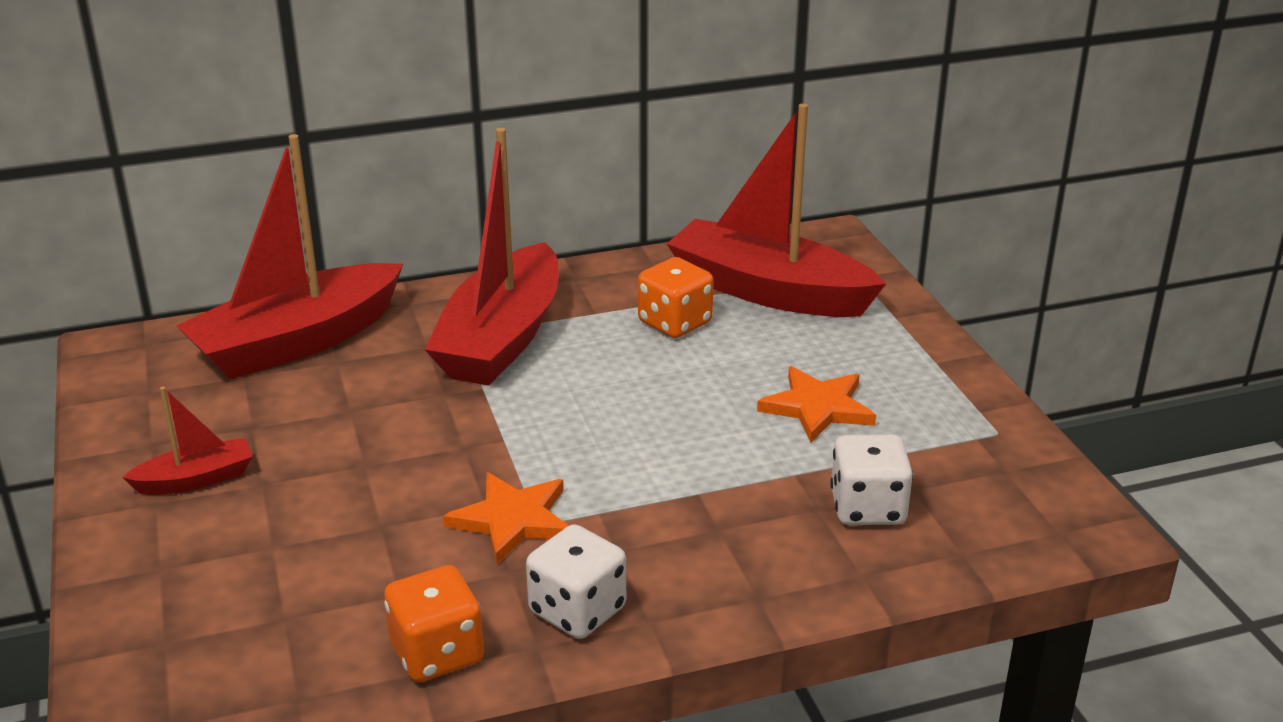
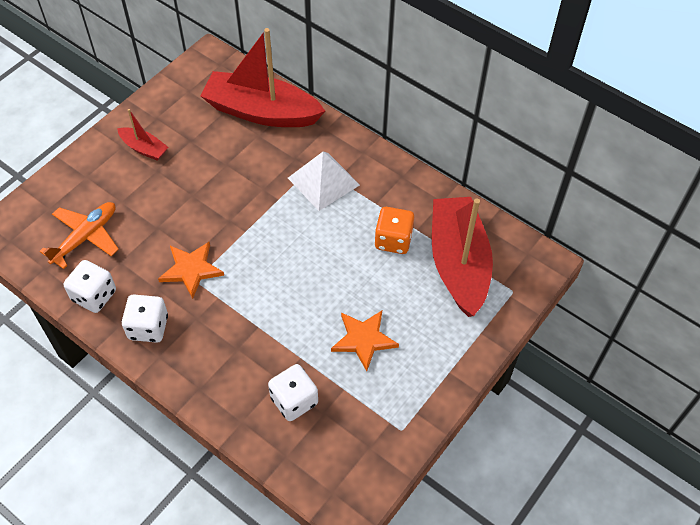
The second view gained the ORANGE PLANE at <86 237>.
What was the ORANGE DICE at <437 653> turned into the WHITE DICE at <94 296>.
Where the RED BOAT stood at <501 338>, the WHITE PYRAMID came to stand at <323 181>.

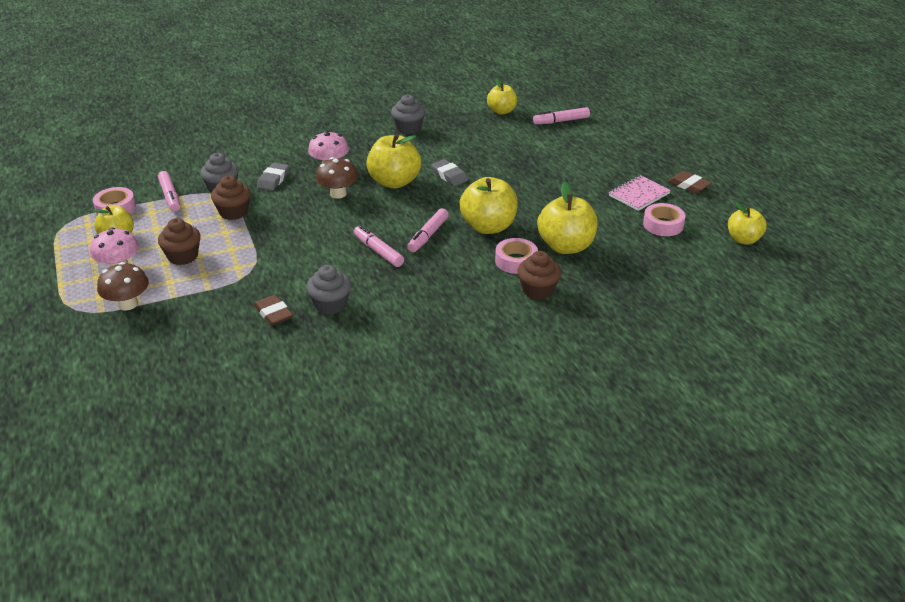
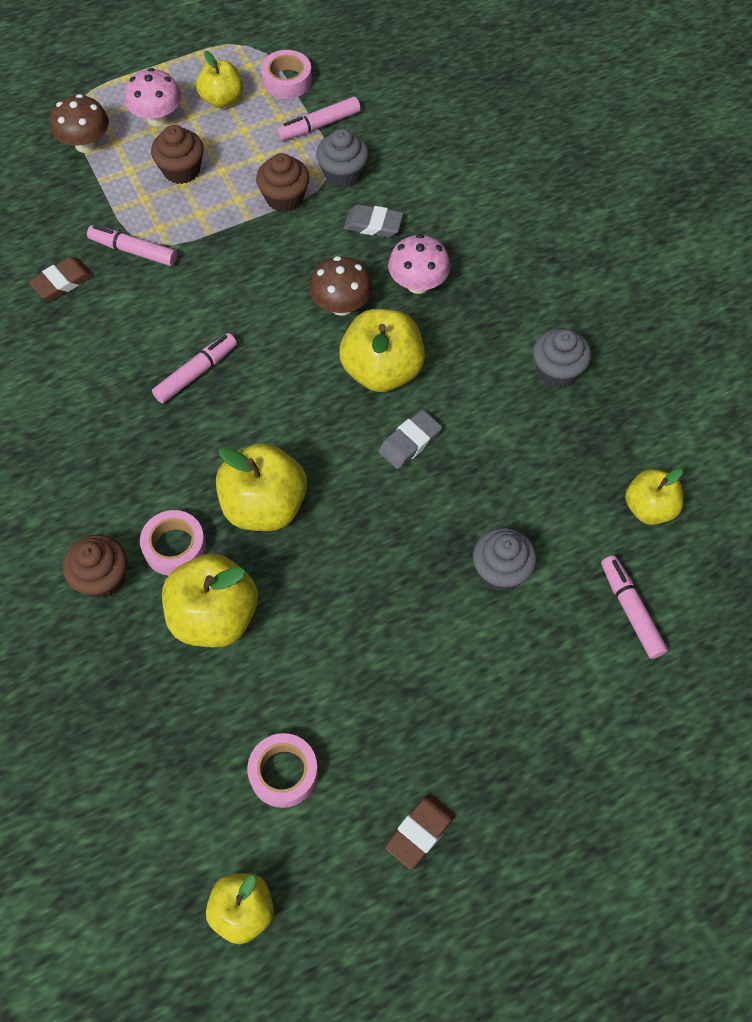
The PINK MARKER ended up elsewhere, having gone from <428 235> to <133 251>.
The GREY CUPCAKE ended up elsewhere, having gone from <330 304> to <501 571>.
The second view lost the PINK NOTEBOOK at <639 195>.

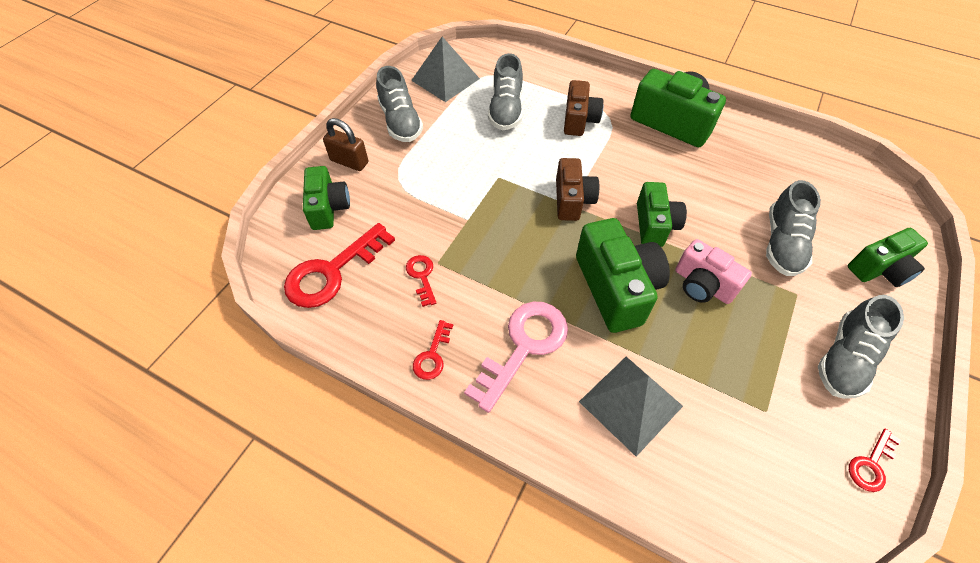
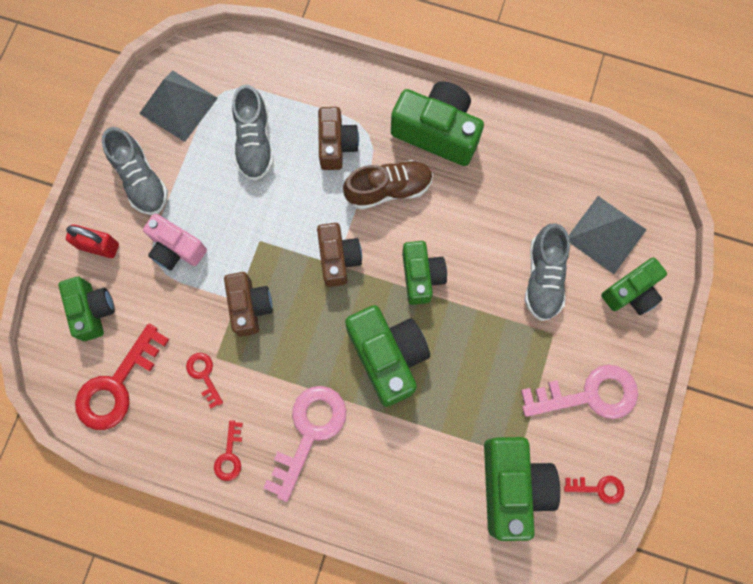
What was the BROWN PADLOCK at <349 161> turned into the RED PADLOCK at <98 246>.
The PINK CAMERA ended up elsewhere, having gone from <702 285> to <176 249>.
The second view gained the BROWN CAMERA at <250 306>.
The second view gained the BROWN SHOE at <388 189>.
The second view gained the GREEN CAMERA at <512 486>.
Where the GREY SHOE stood at <844 358>, the PINK KEY came to stand at <588 395>.
The RED KEY at <871 464> ended up facing another way, 120 degrees counterclockwise from before.
The GREY PYRAMID ended up elsewhere, having gone from <631 403> to <606 234>.

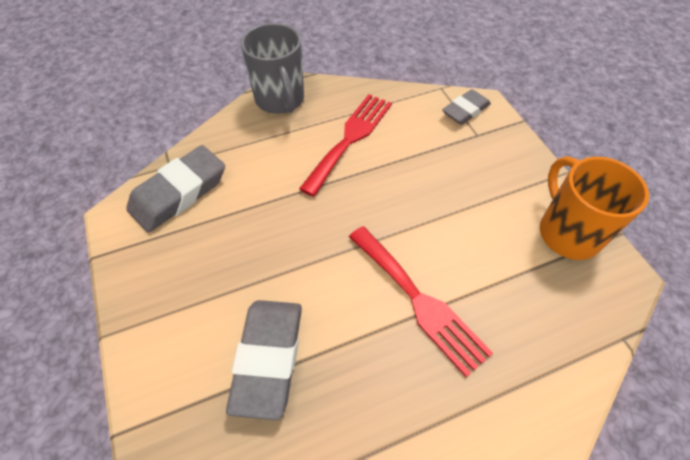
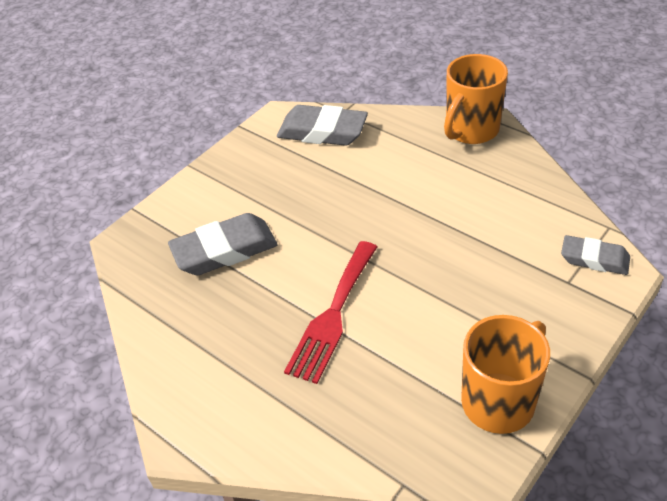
What was the GREY MUG at <280 100> turned into the ORANGE MUG at <471 130>.
The second view lost the RED FORK at <349 139>.

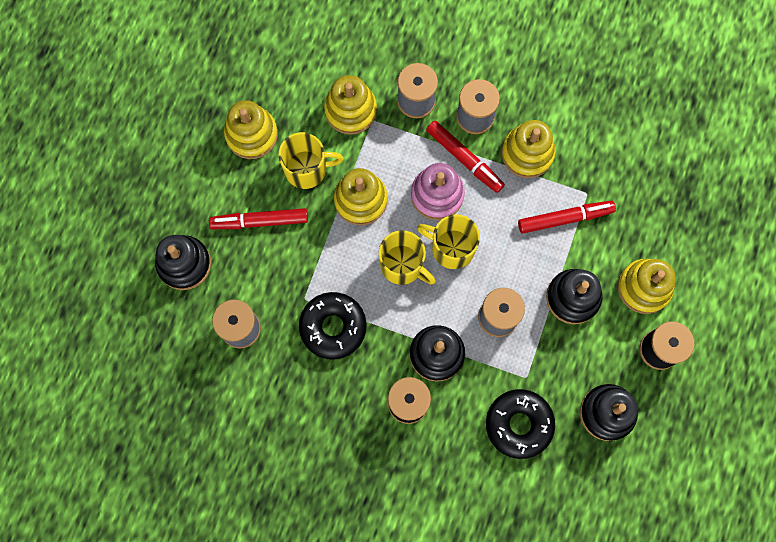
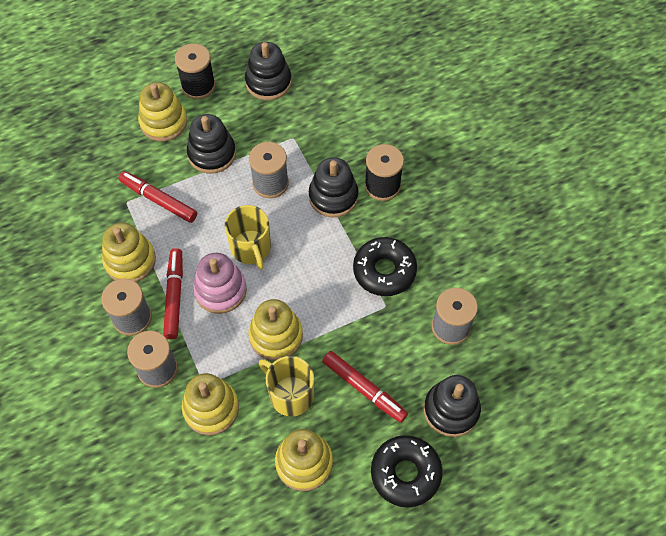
The BLACK DONUT ended up elsewhere, having gone from <519 424> to <405 473>.
The second view lost the YELLOW MUG at <402 265>.

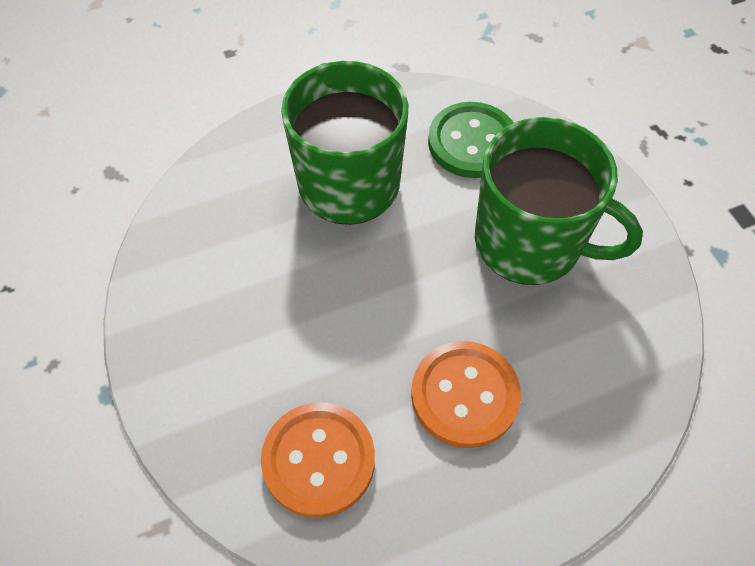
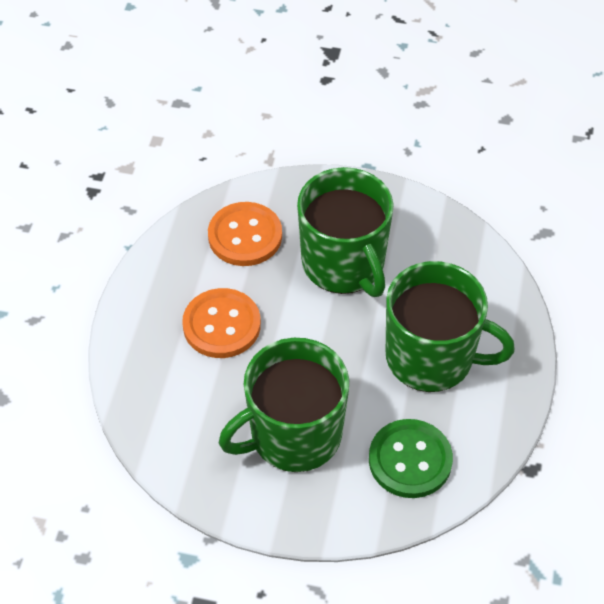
The second view gained the GREEN MUG at <344 264>.

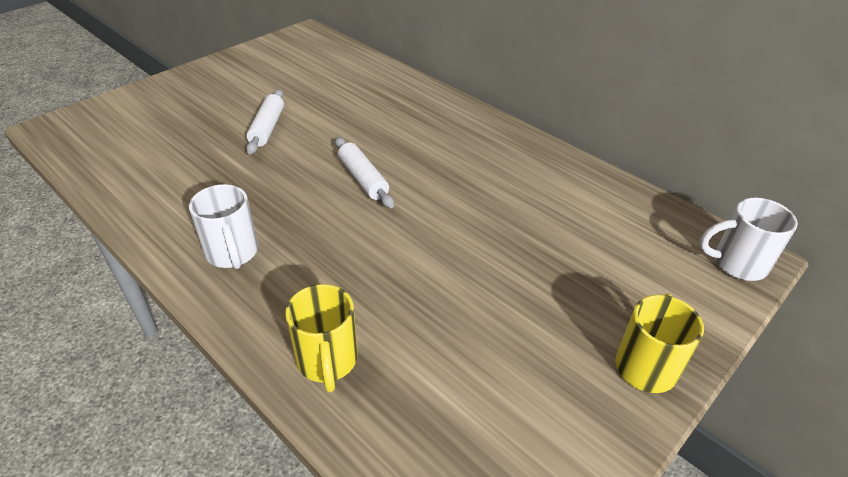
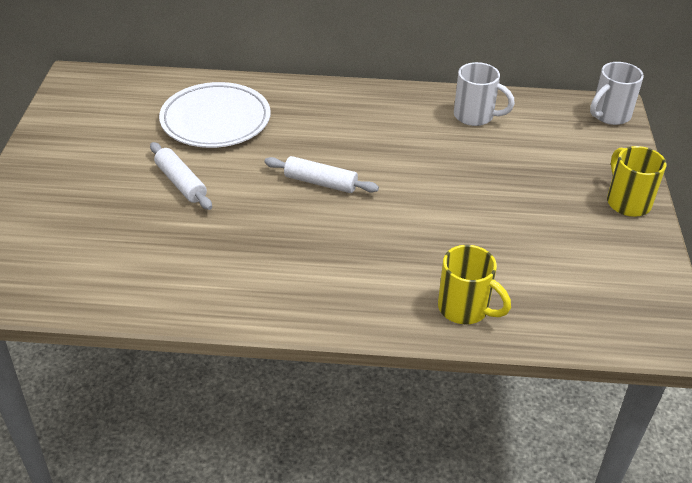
The second view gained the WHITE PLATE at <215 120>.
The WHITE MUG ended up elsewhere, having gone from <232 253> to <475 116>.

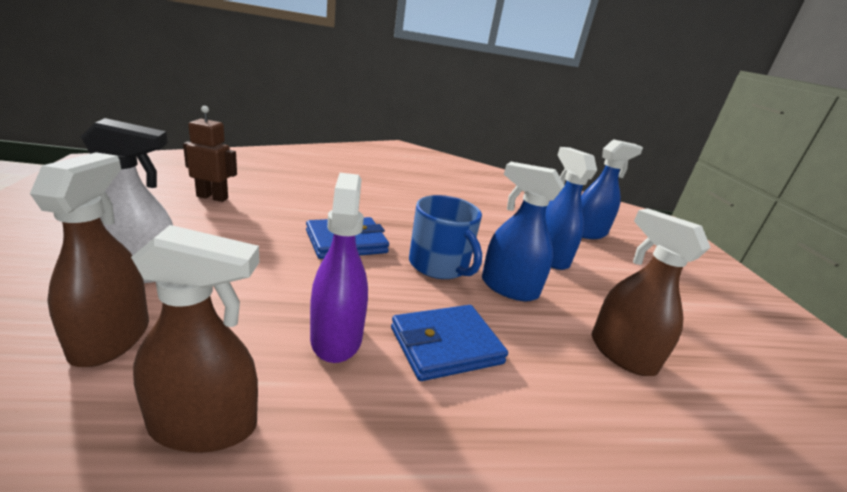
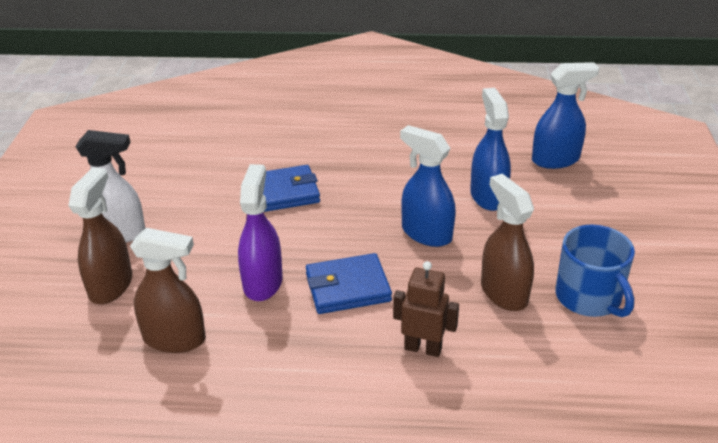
The BROWN ROBOT ended up elsewhere, having gone from <212 197> to <423 348>.
The BLUE MUG ended up elsewhere, having gone from <439 265> to <589 298>.

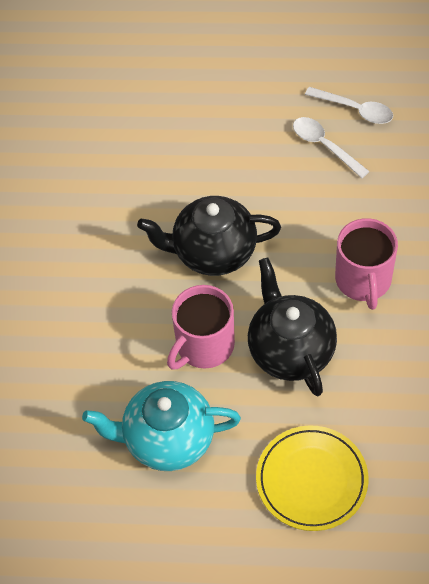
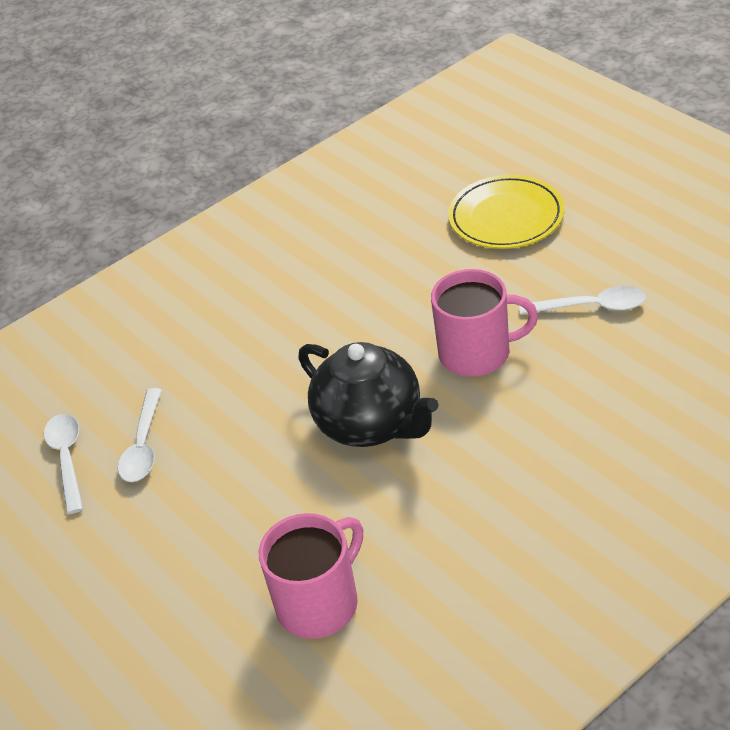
The PINK MUG ended up elsewhere, having gone from <363 280> to <319 604>.
Where the TURQUOISE TEAPOT stood at <167 439>, the WHITE SPOON came to stand at <591 307>.
The second view lost the BLACK TEAPOT at <290 350>.

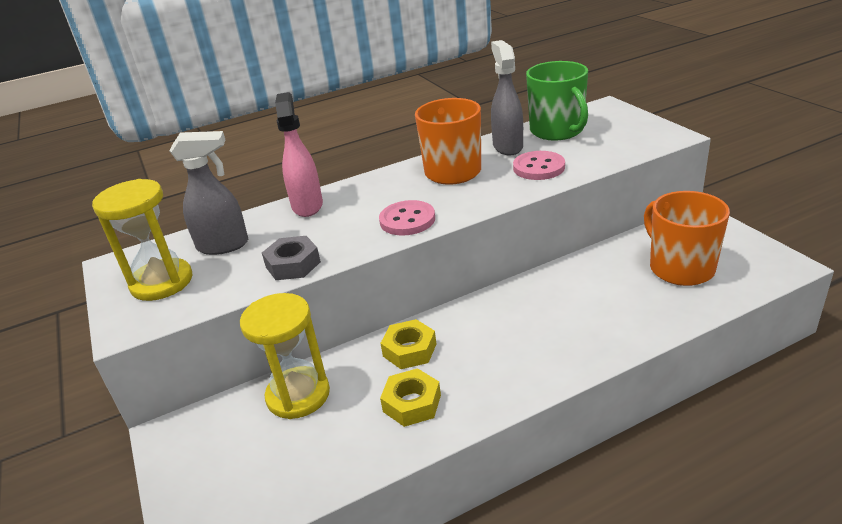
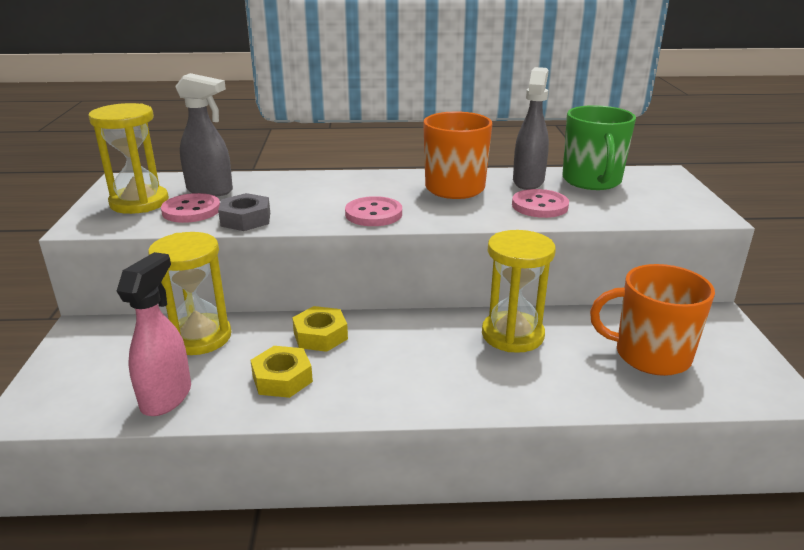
The PINK SPRAY BOTTLE ended up elsewhere, having gone from <307 205> to <167 397>.
The second view gained the PINK BUTTON at <191 210>.
The second view gained the YELLOW HOURGLASS at <512 335>.
The ORANGE MUG at <680 268> ended up facing another way, 75 degrees counterclockwise from before.

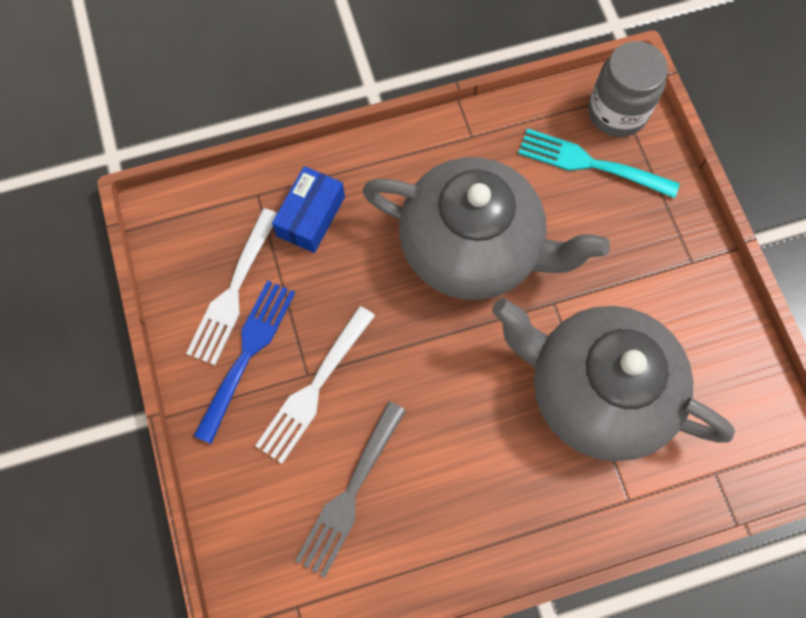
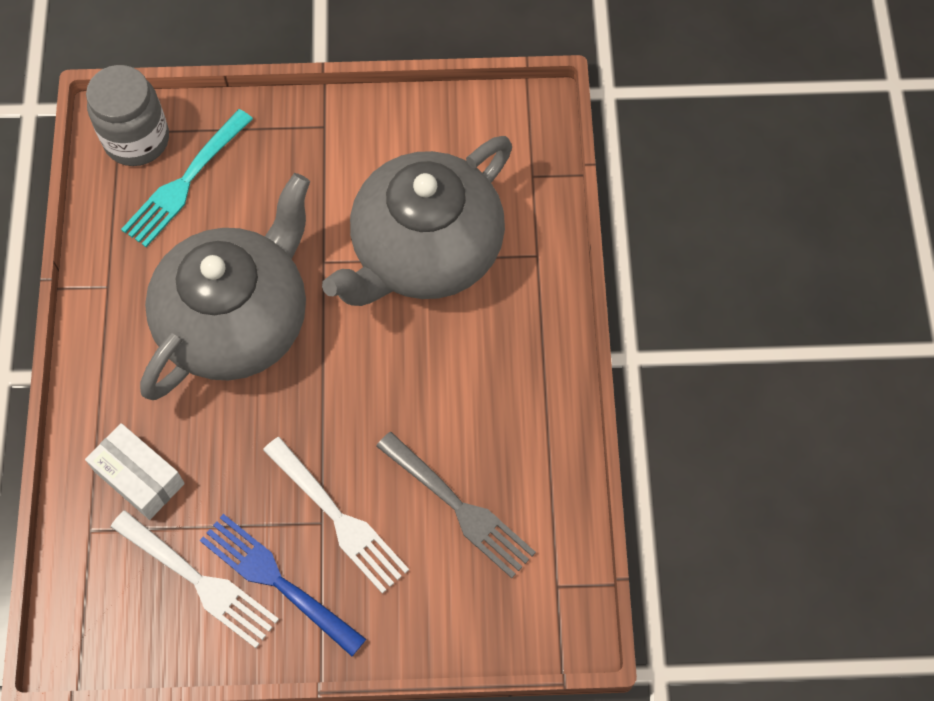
What was the BLUE BOX at <311 216> turned into the WHITE BOX at <139 477>.

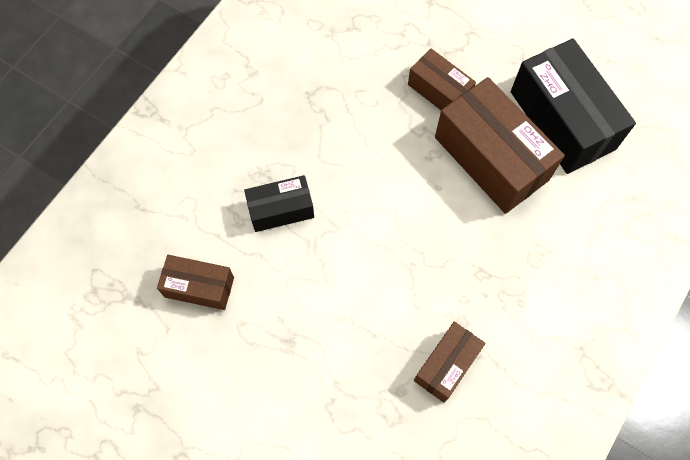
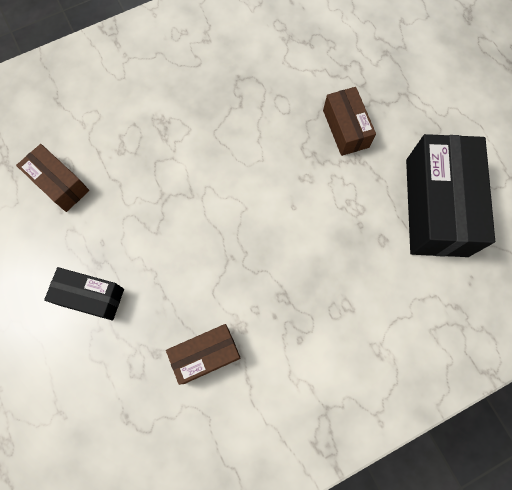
The BLACK BOX ended up elsewhere, having gone from <281 210> to <91 296>.
The second view lost the BROWN BOX at <491 158>.

